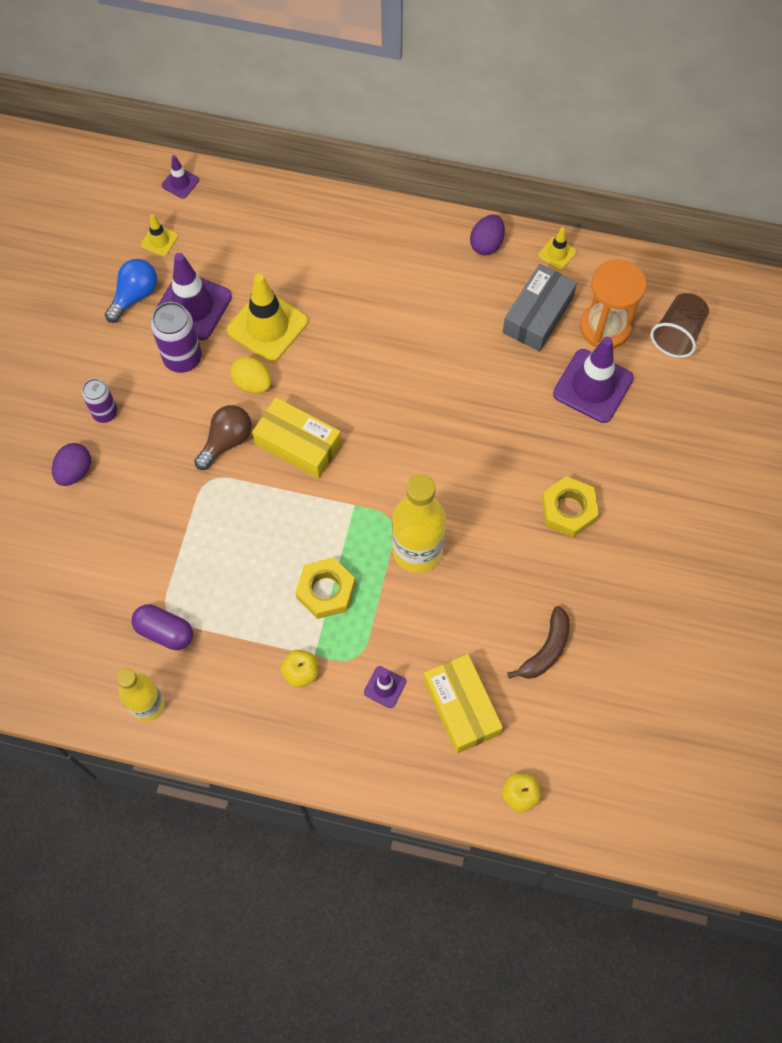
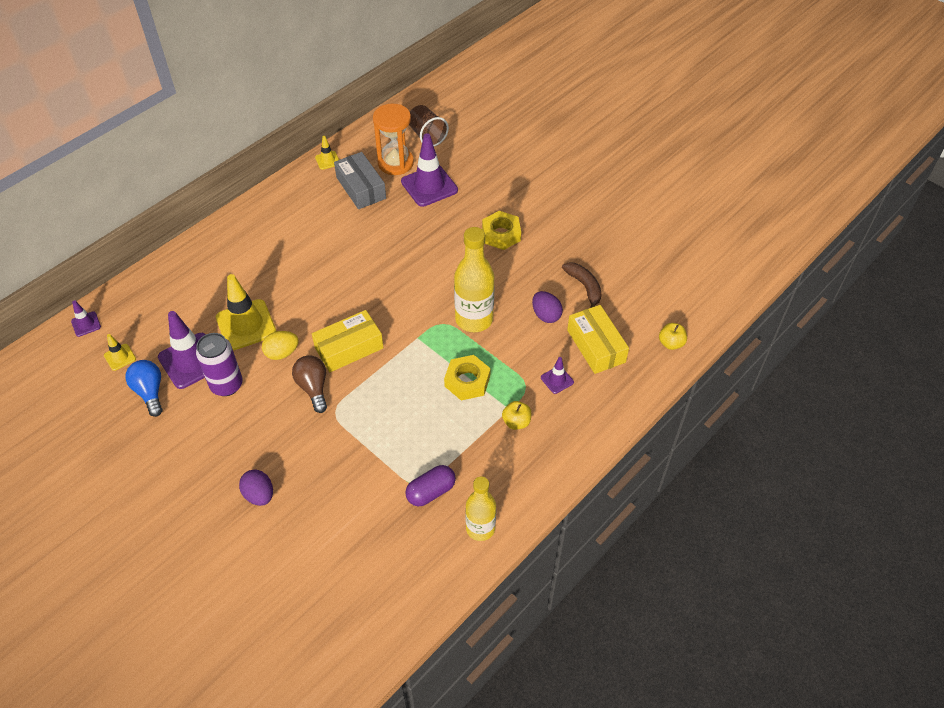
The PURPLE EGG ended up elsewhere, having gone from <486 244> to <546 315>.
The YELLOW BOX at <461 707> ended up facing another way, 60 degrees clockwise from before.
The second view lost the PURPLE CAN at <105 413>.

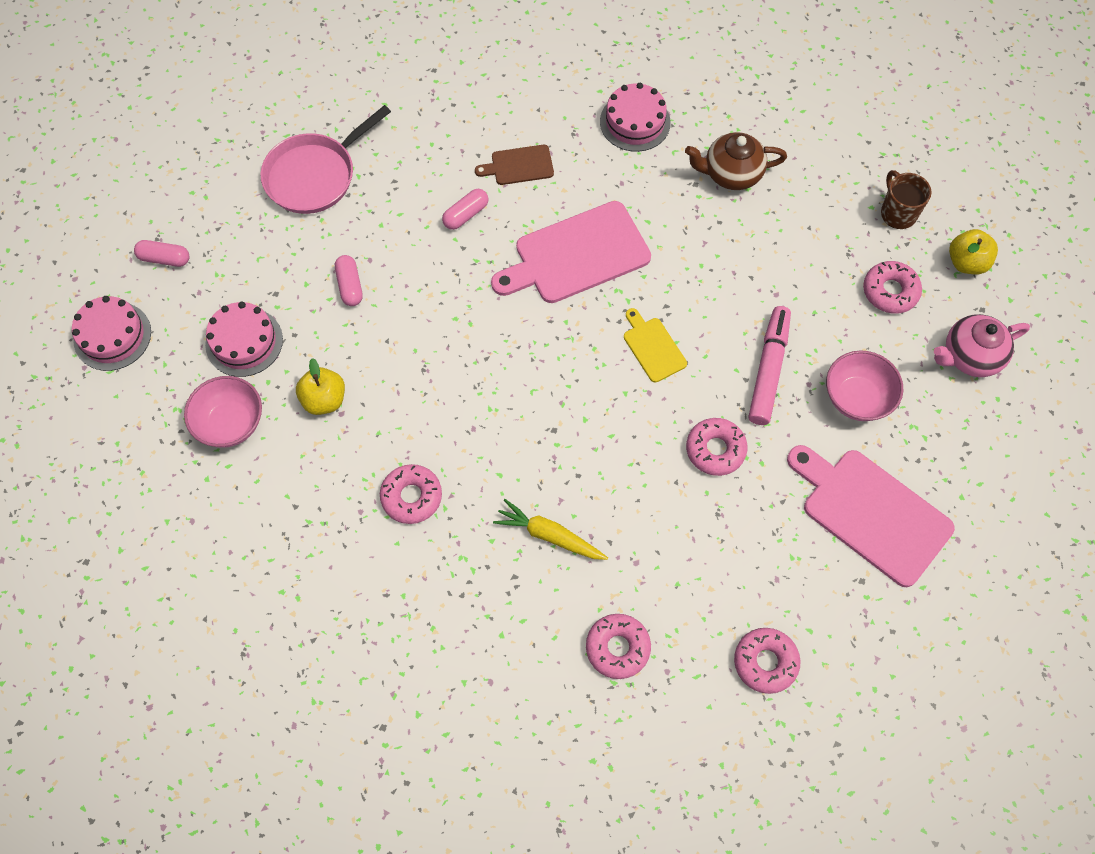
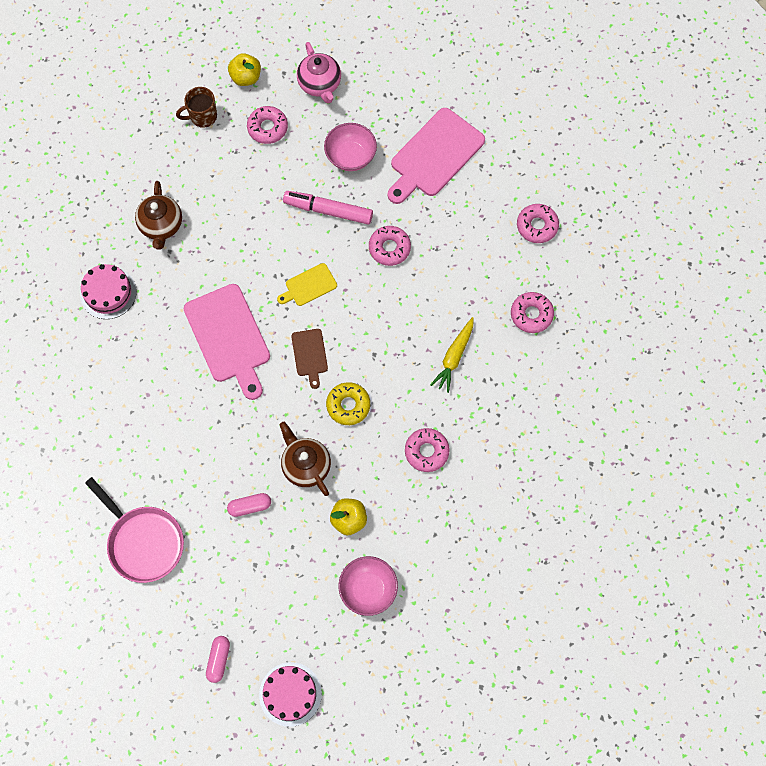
The second view gained the BROWN TEAPOT at <306 465>.
The BROWN CUTTING BOARD ended up elsewhere, having gone from <519 165> to <309 355>.
The second view gained the YELLOW DONUT at <348 405>.
The second view lost the PINK CAKE at <244 342>.
The second view lost the PINK CAPSULE at <466 214>.

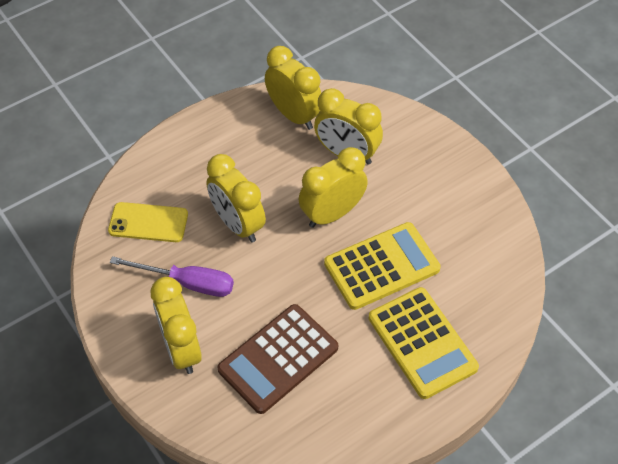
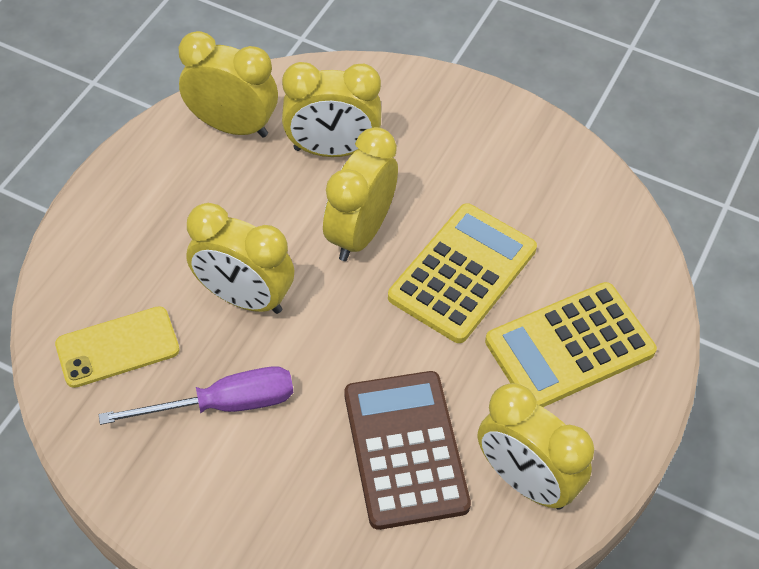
The BROWN CALCULATOR at <278 359> ended up facing another way, 150 degrees clockwise from before.
The YELLOW CLOCK ended up elsewhere, having gone from <181 349> to <525 481>.
The YELLOW CALCULATOR at <422 343> ended up facing another way, 120 degrees clockwise from before.

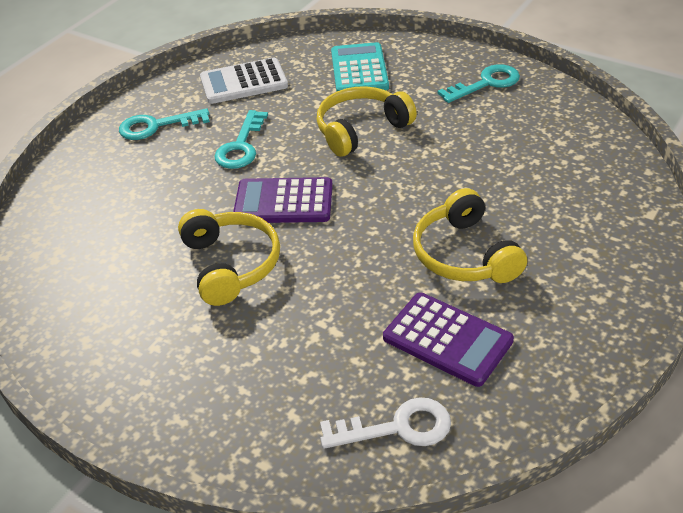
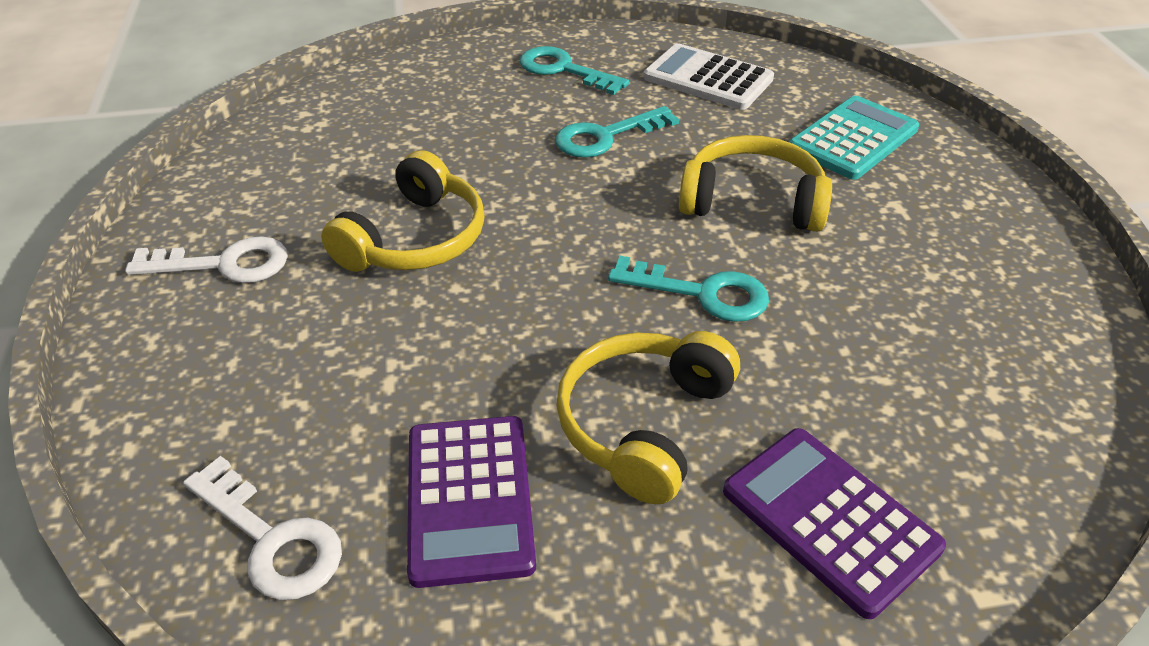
The second view gained the WHITE KEY at <224 264>.
The TURQUOISE KEY ended up elsewhere, having gone from <486 83> to <702 293>.
The PURPLE CALCULATOR ended up elsewhere, having gone from <283 202> to <829 519>.

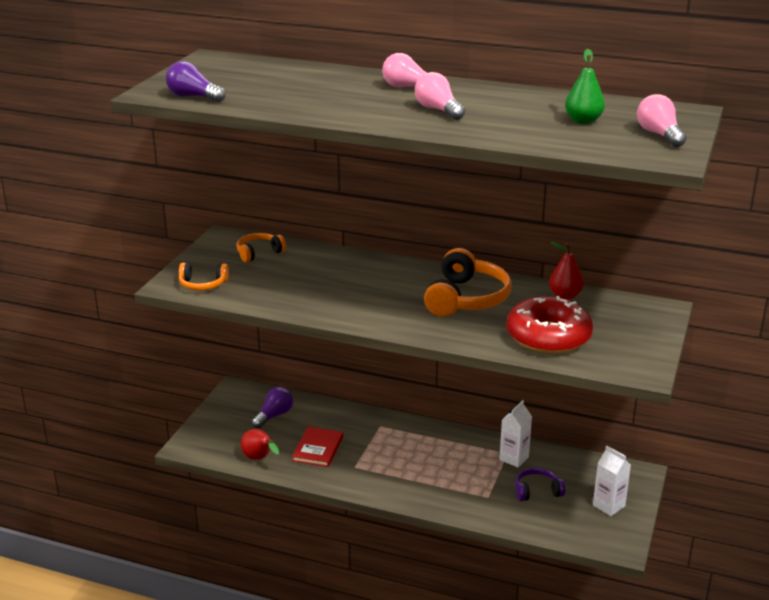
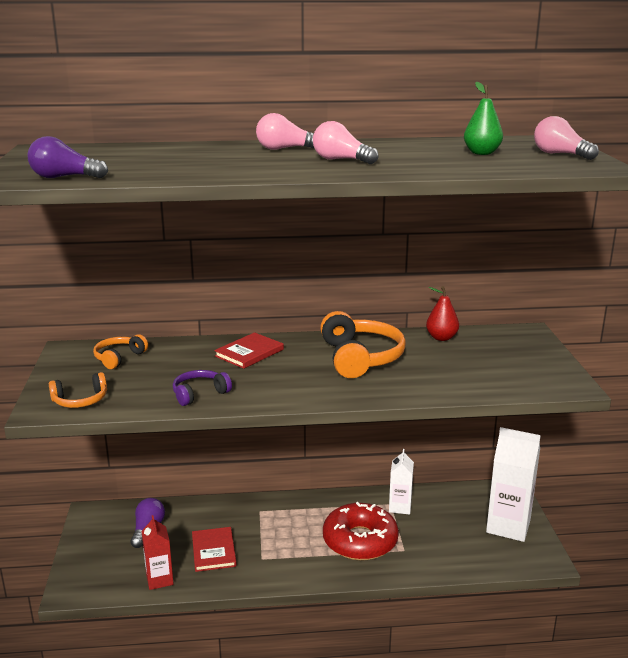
Where the RED PEAR stood at <259 459>, the RED CARTON came to stand at <159 579>.
The PURPLE HEADPHONES ended up elsewhere, having gone from <537 491> to <199 394>.
The second view gained the RED BOOK at <249 353>.
The RED DONUT ended up elsewhere, having gone from <548 336> to <360 541>.
The size of the WHITE CARTON at <608 506> changed by a factor of 1.72.

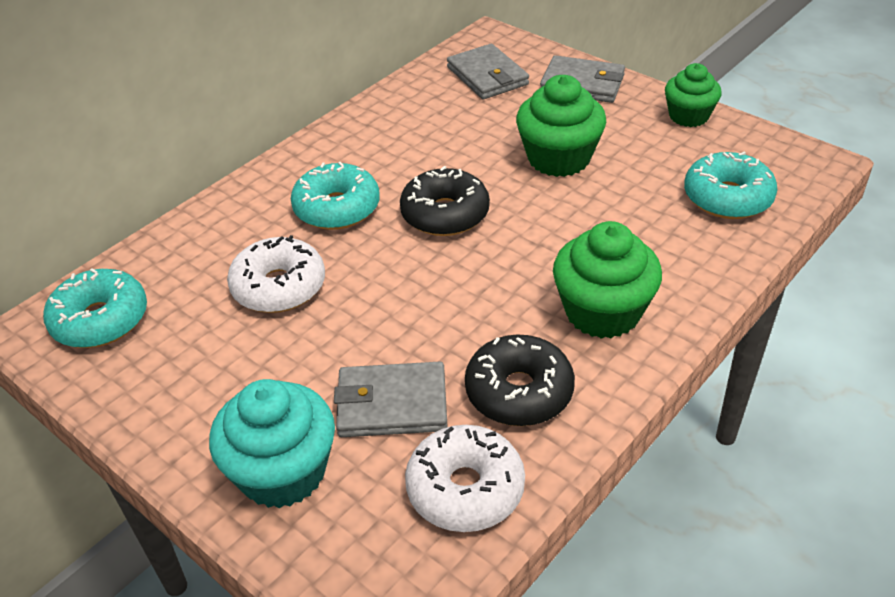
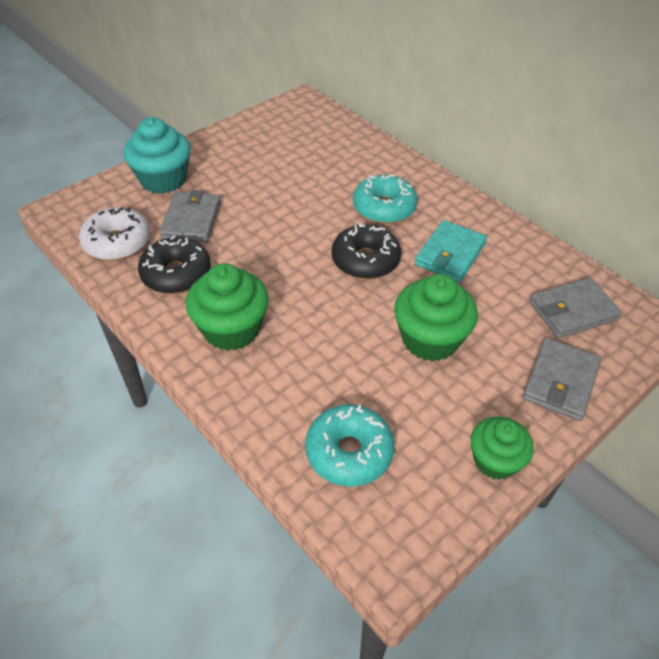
The second view gained the TURQUOISE WALLET at <450 254>.
The second view lost the TURQUOISE DONUT at <100 320>.
The second view lost the WHITE DONUT at <279 287>.

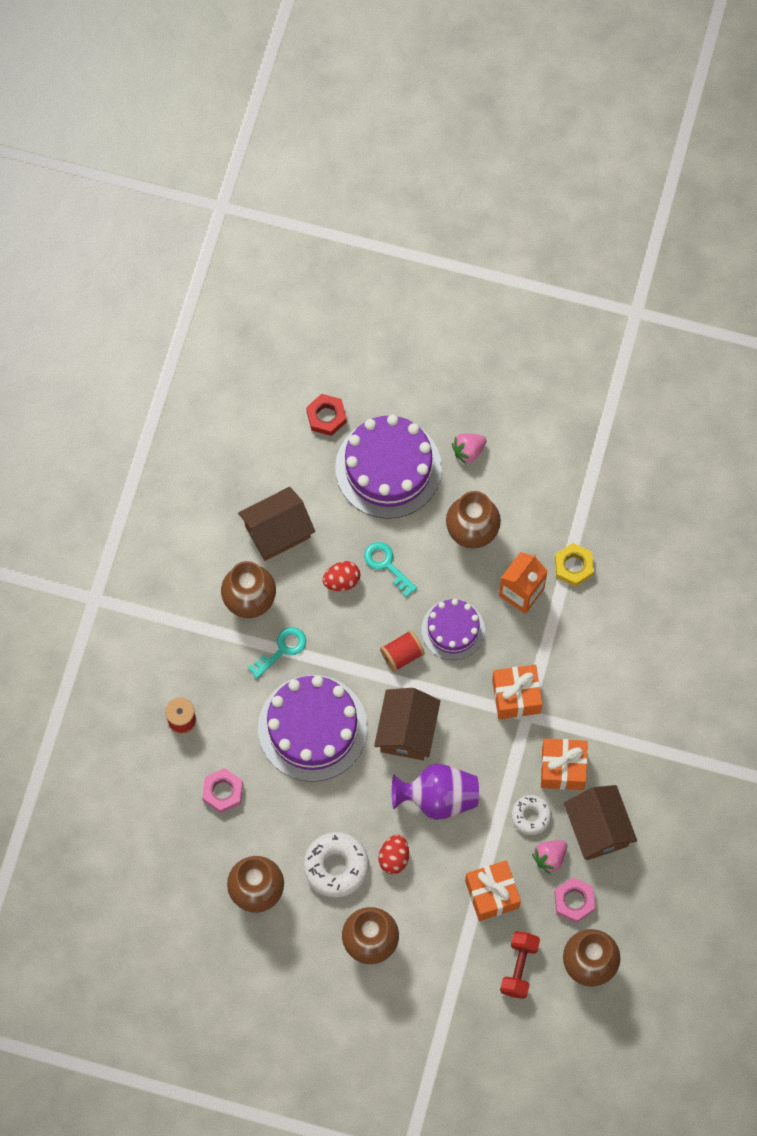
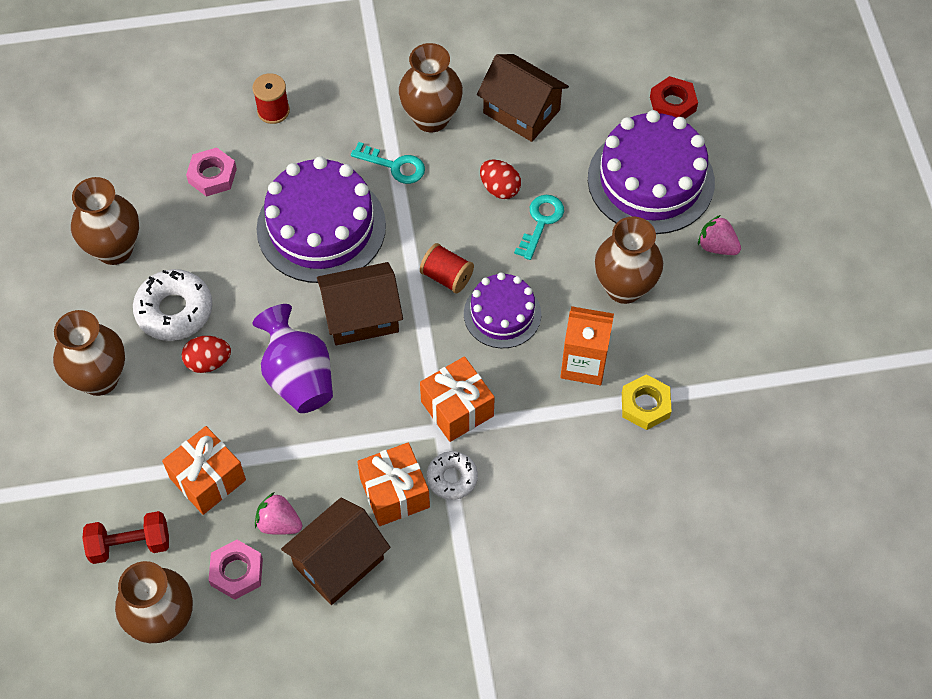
The WHITE DONUT ended up elsewhere, having gone from <531 816> to <452 478>.

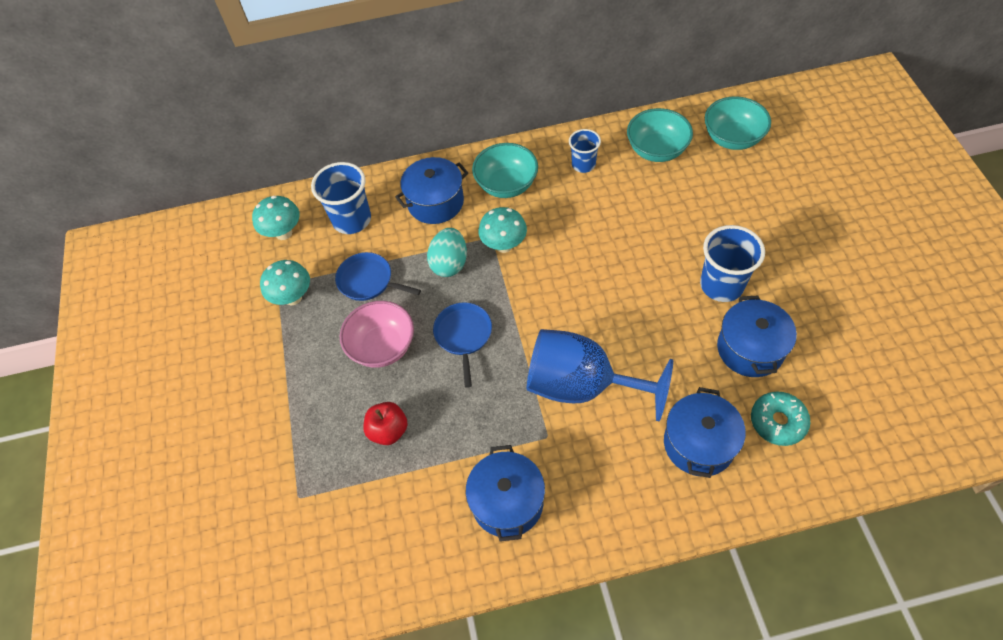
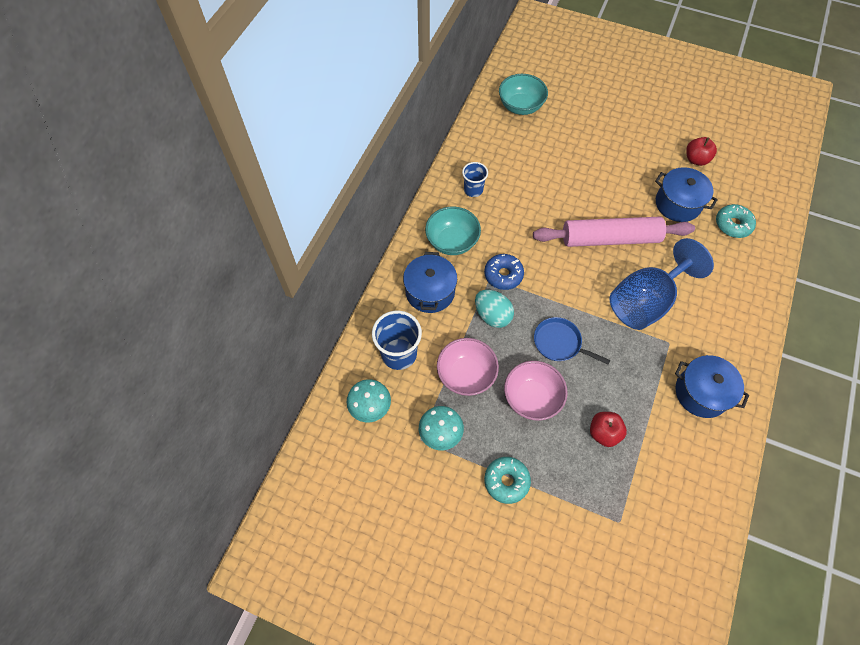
Where the BLUE PAN stood at <368 281>, the PINK BOWL came to stand at <466 375>.
Where the TURQUOISE MUSHROOM stood at <504 245>, the BLUE DONUT came to stand at <503 275>.
The second view gained the TURQUOISE DONUT at <506 481>.
The second view gained the PINK ROLLING PIN at <610 238>.
The second view gained the RED APPLE at <696 159>.
The second view lost the TURQUOISE BOWL at <656 150>.
The second view lost the BLUE POT at <699 443>.
The second view lost the BLUE CUP at <721 285>.

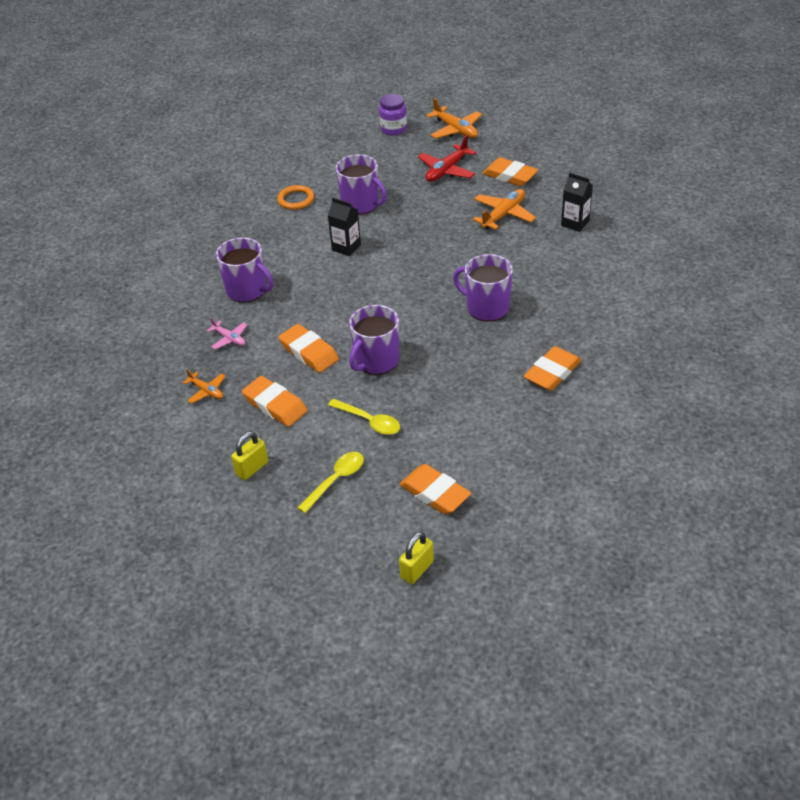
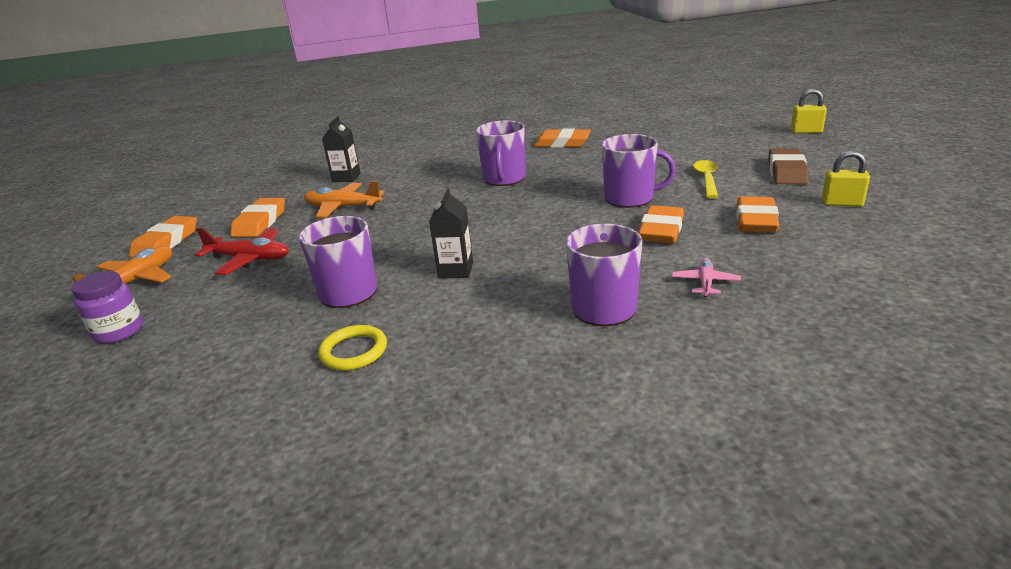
The ORANGE ERASER ended up elsewhere, having gone from <435 493> to <166 242>.
What was the ORANGE RING at <296 200> turned into the YELLOW RING at <353 351>.
Where the YELLOW SPOON stood at <336 480>, the BROWN ERASER came to stand at <787 172>.
The second view lost the ORANGE PLANE at <206 391>.

